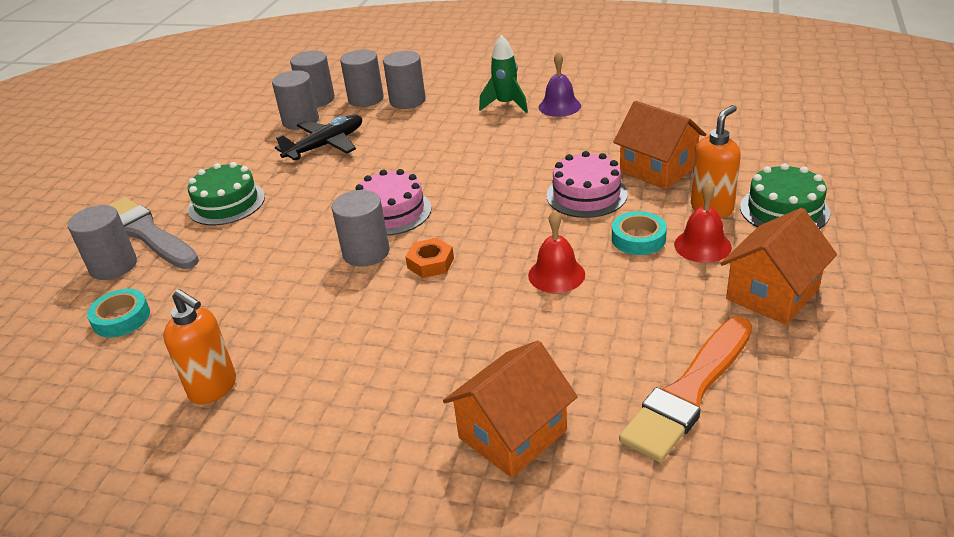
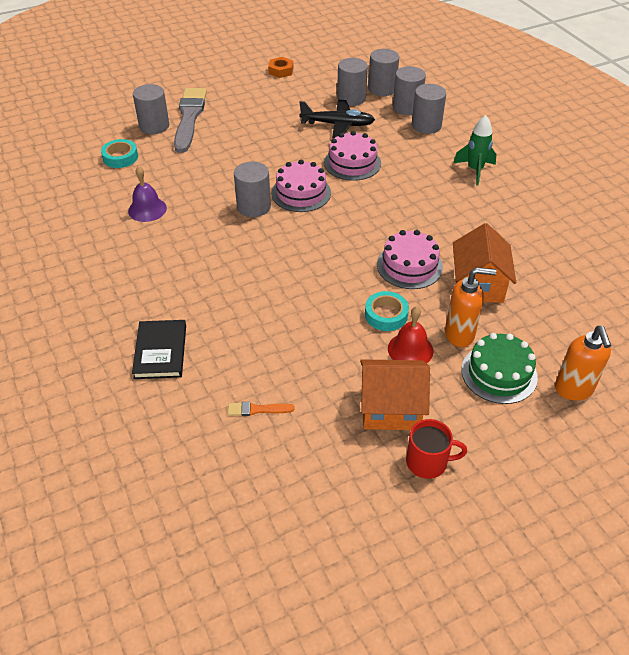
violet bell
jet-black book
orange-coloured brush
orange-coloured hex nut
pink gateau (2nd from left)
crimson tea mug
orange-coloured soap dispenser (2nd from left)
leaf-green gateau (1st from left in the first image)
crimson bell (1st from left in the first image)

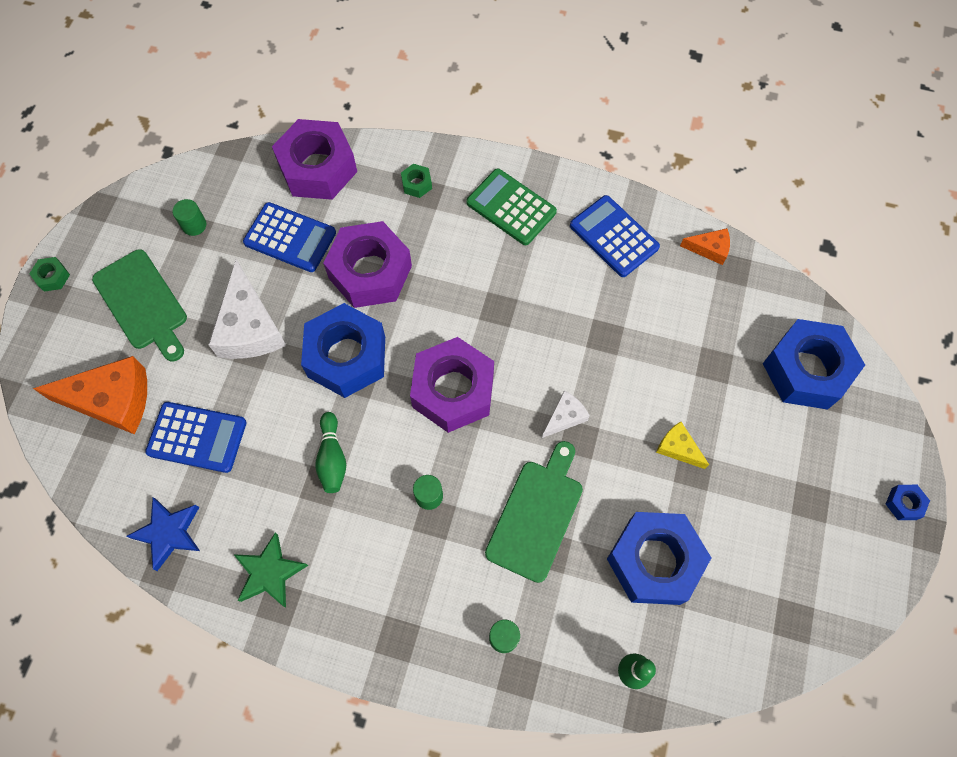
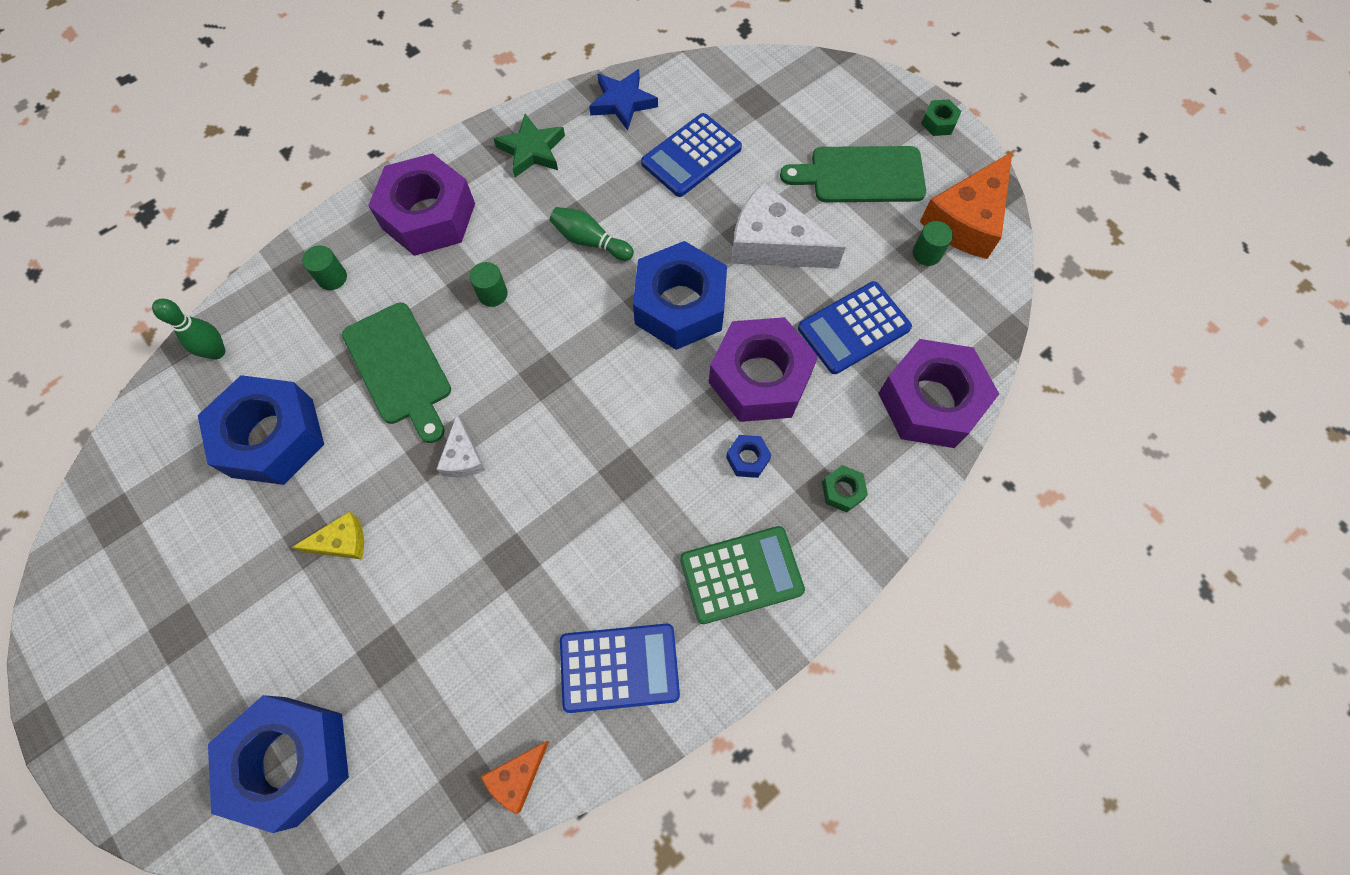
violet hex nut (1st from left)
blue hex nut (4th from left)
orange-coloured cheese wedge (2nd from left)

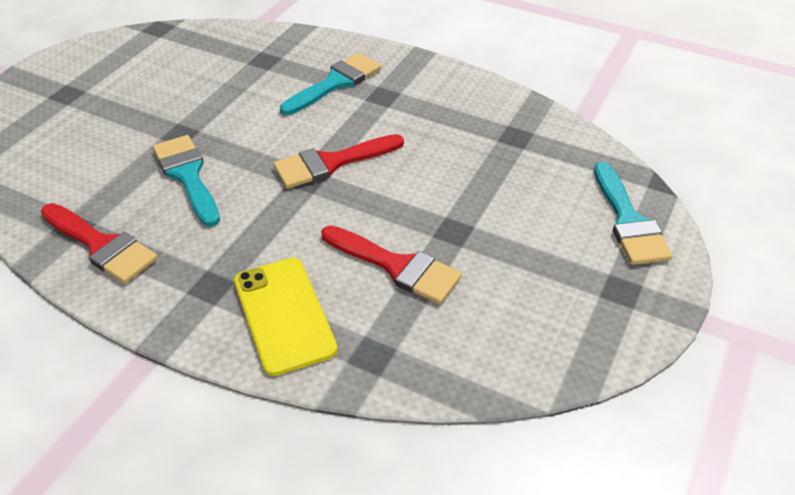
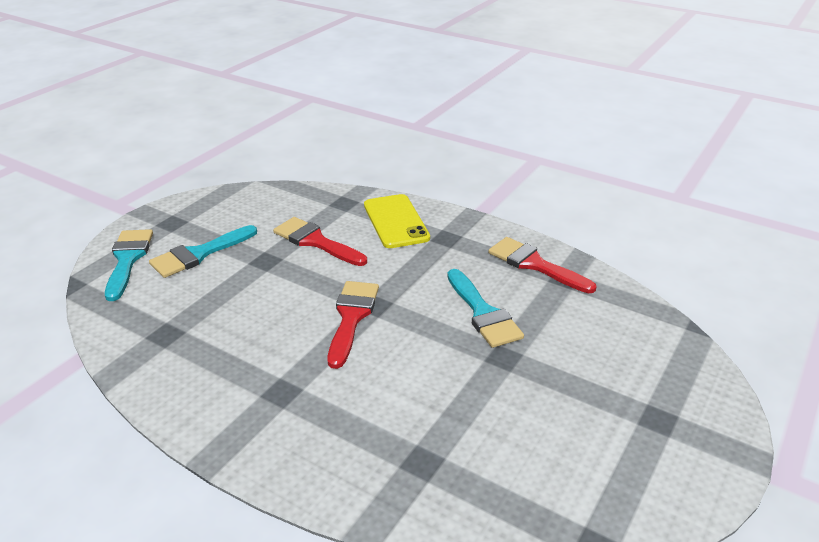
teal brush (2nd from left)
crimson brush (2nd from left)

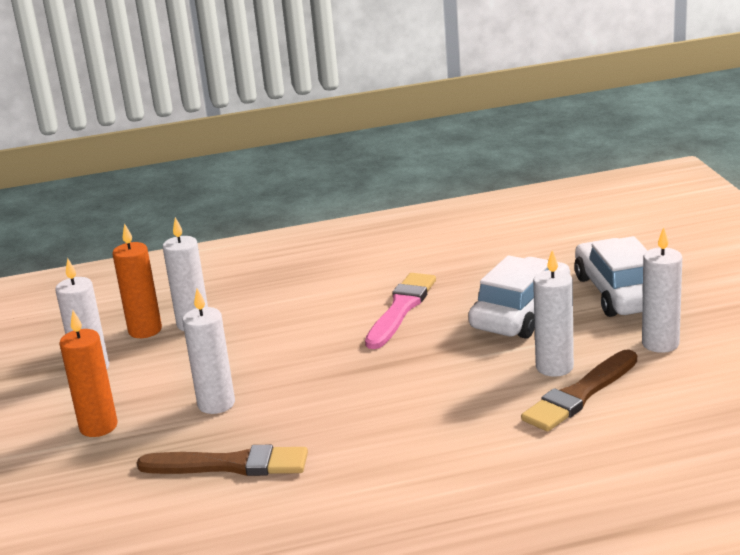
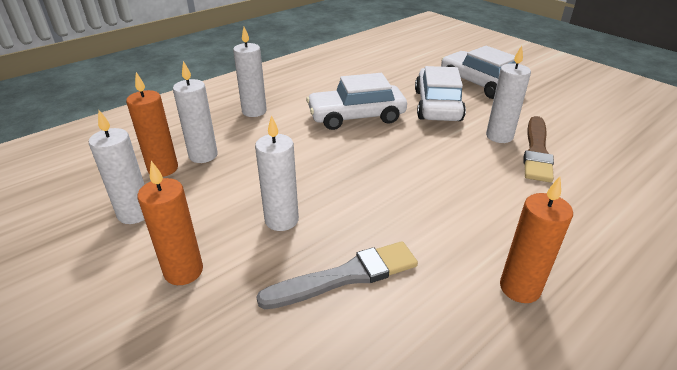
pure white pillar candle (3rd from left)
grey brush
pure white automobile (1st from left)
orange-coloured pillar candle (3rd from left)

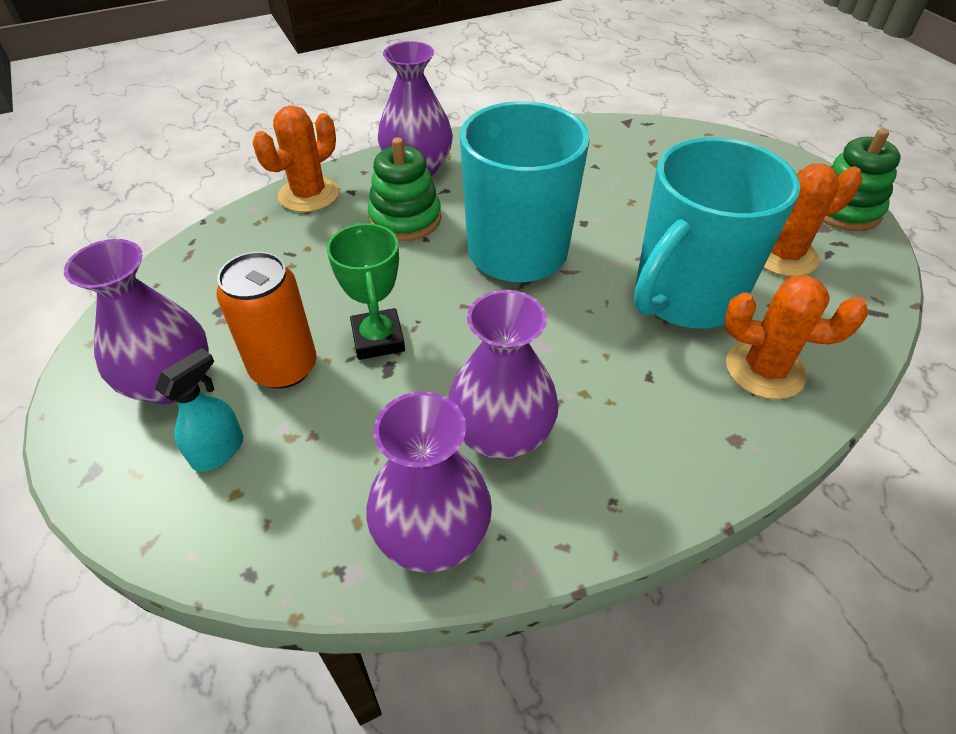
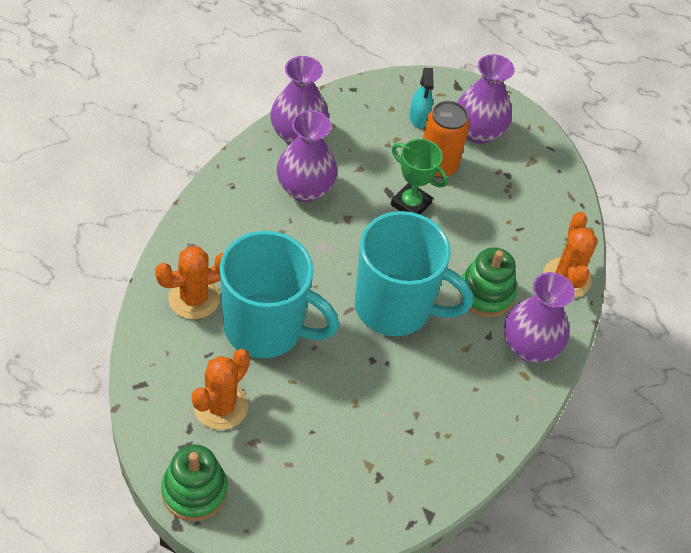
teal tea mug (1st from left)

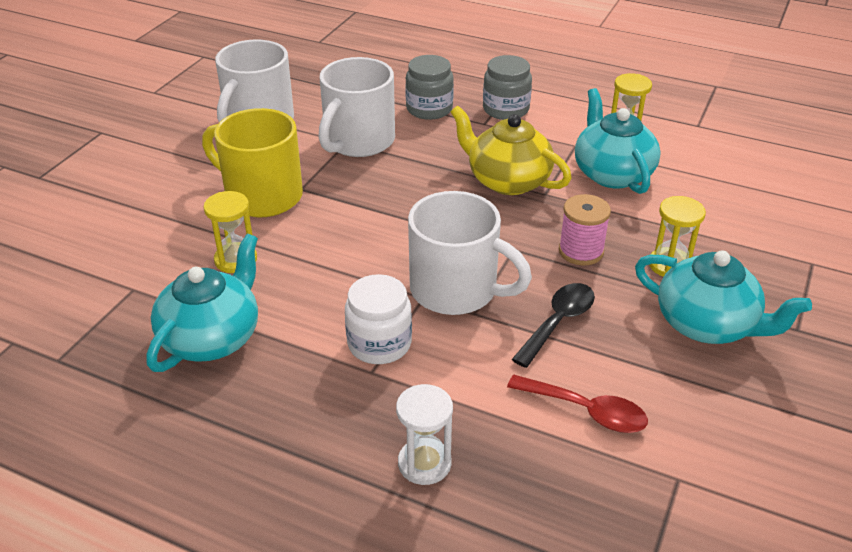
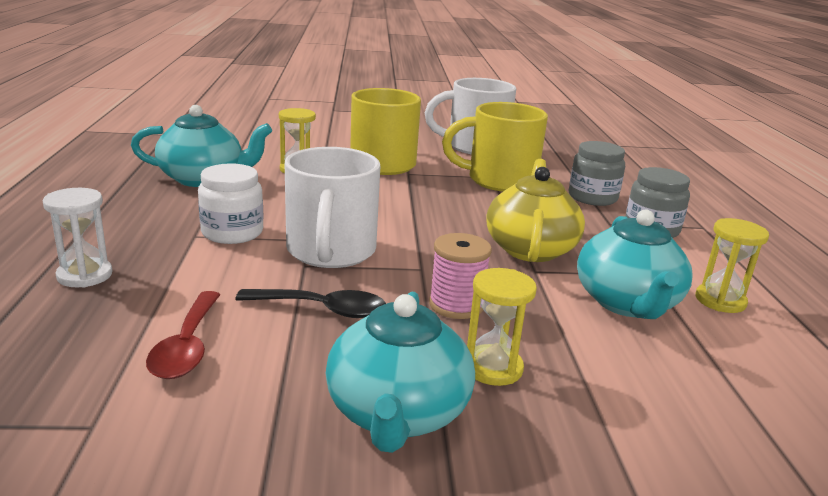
bright yellow tea mug (2nd from left)
teal china teapot (3rd from left)

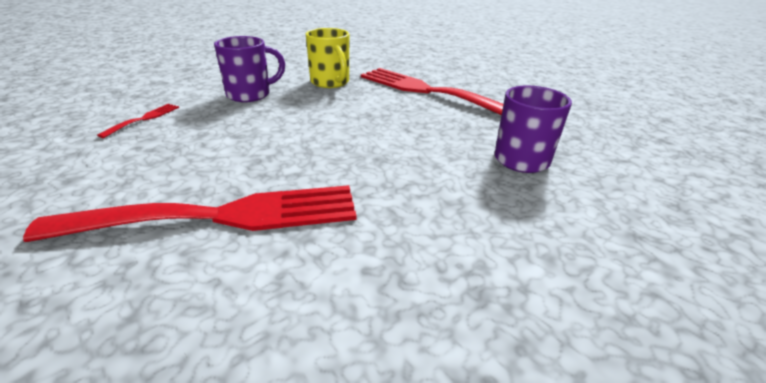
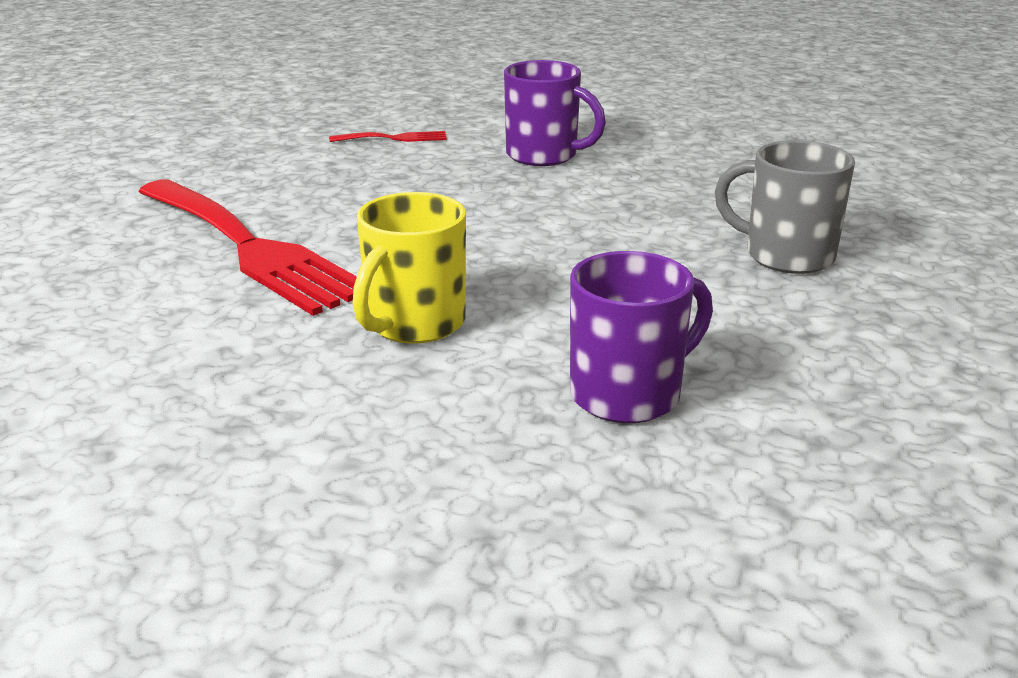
bright yellow tea mug
grey tea mug

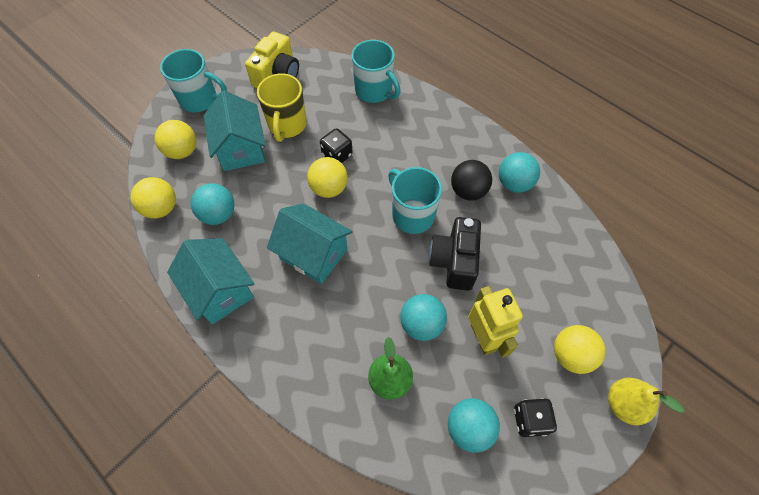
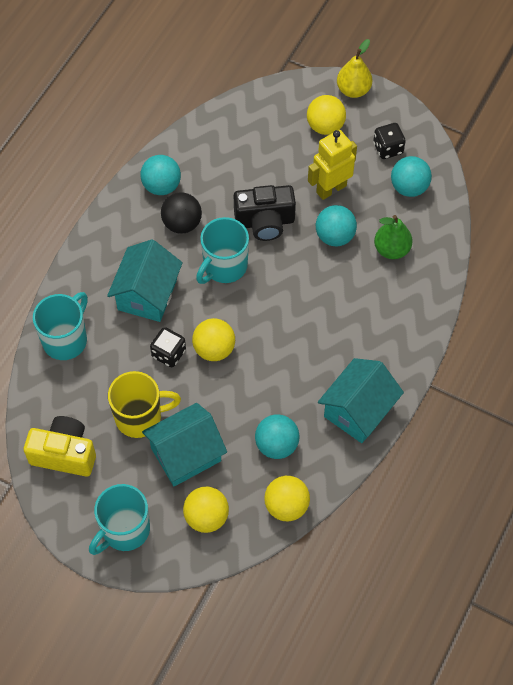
teal tea mug (2nd from left)
teal toy house (1st from left)

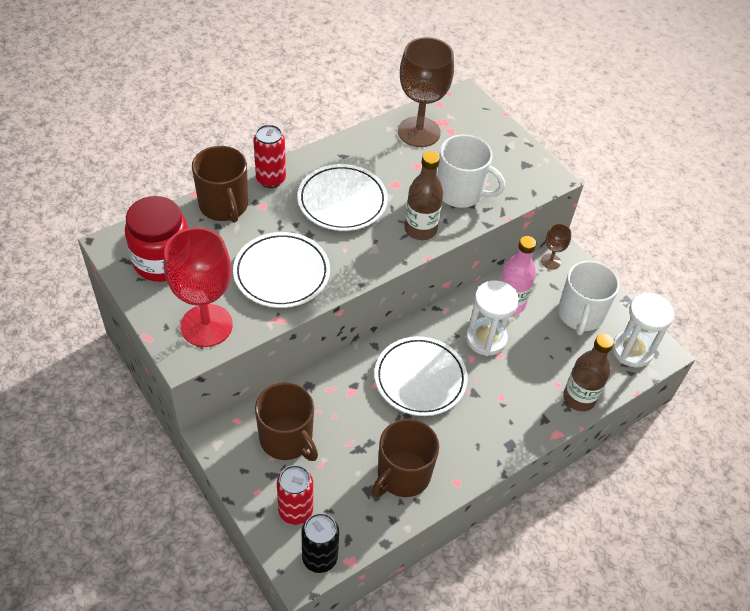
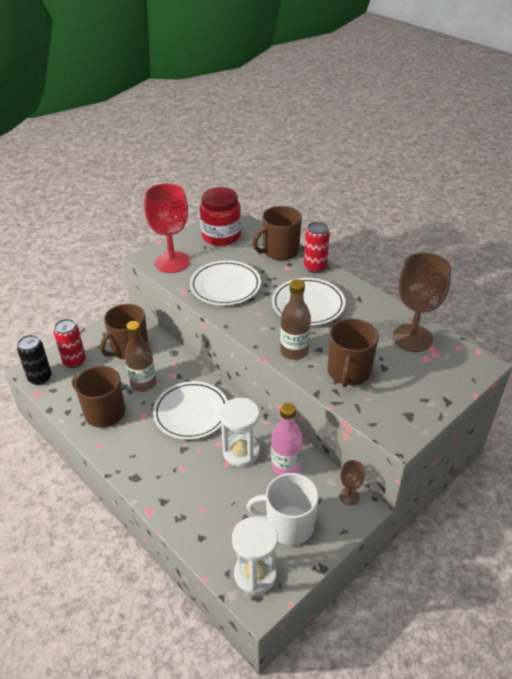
russet drink bottle (1st from left)
russet tea mug (4th from left)

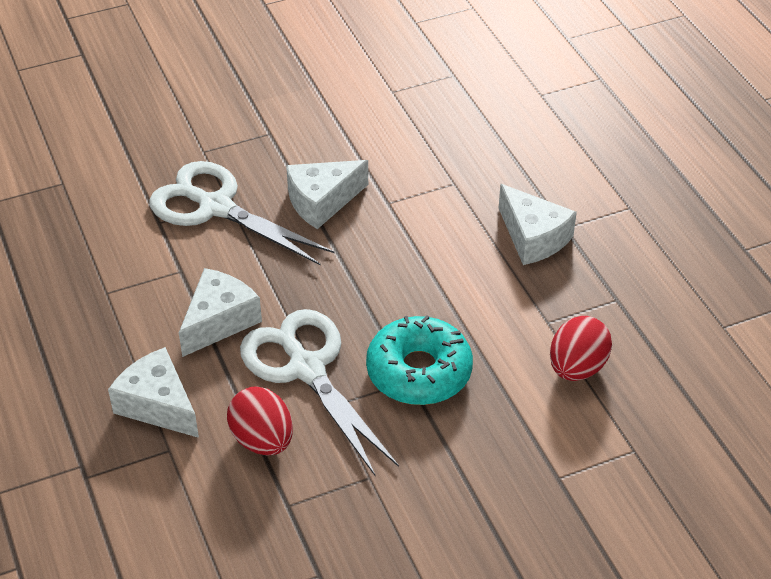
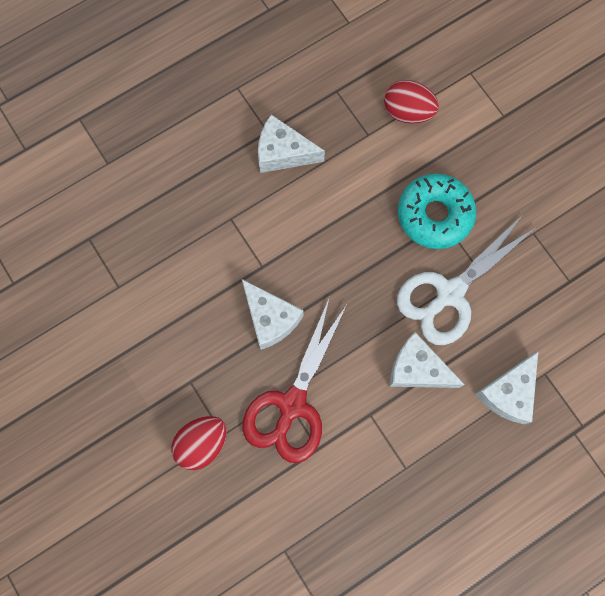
crimson toy egg (1st from left)
crimson scissors
pure white cheese wedge (2nd from left)

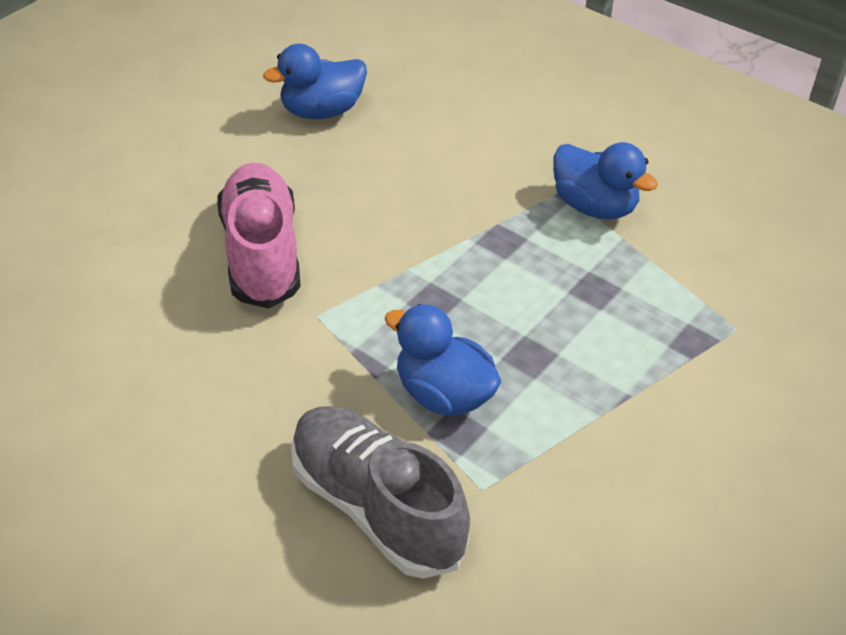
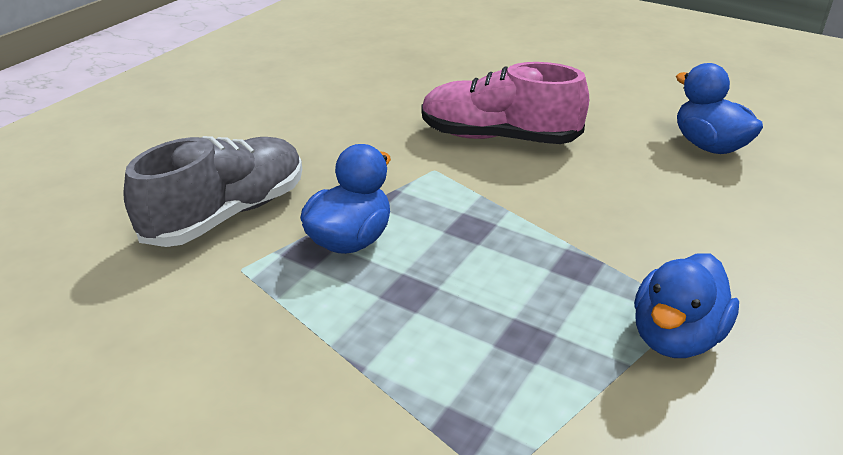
pink lace-up shoe

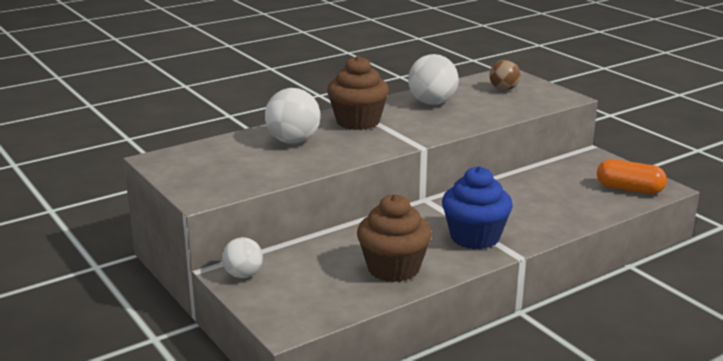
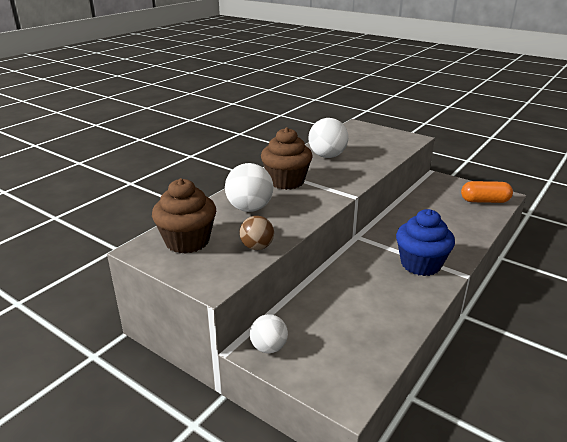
russet muffin (1st from left)
russet play ball

